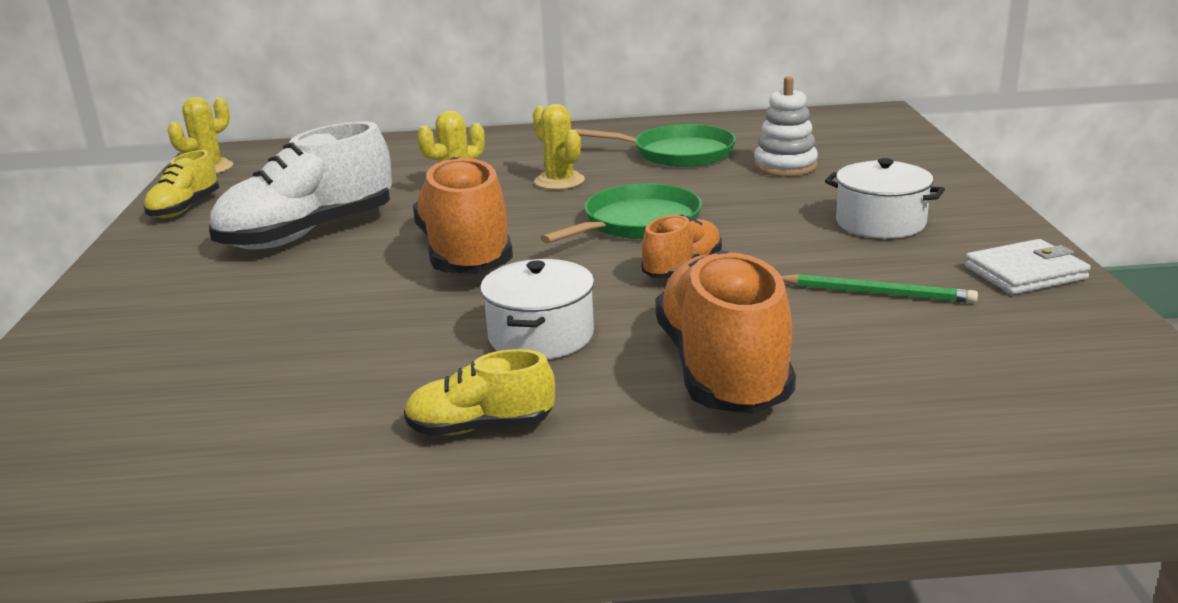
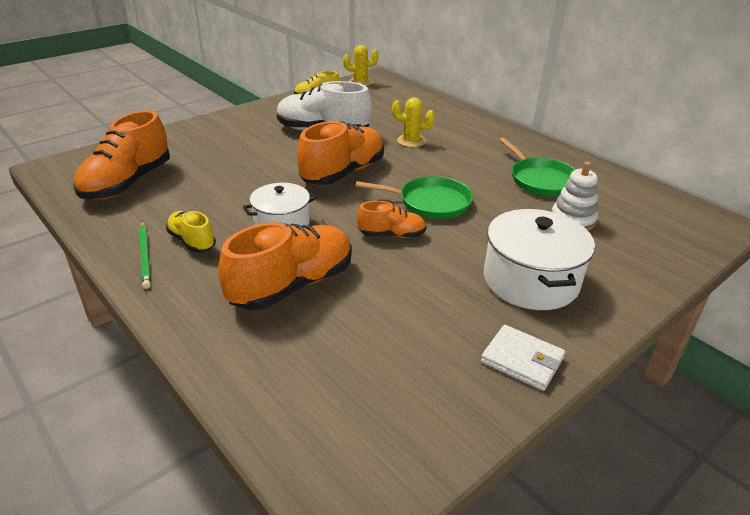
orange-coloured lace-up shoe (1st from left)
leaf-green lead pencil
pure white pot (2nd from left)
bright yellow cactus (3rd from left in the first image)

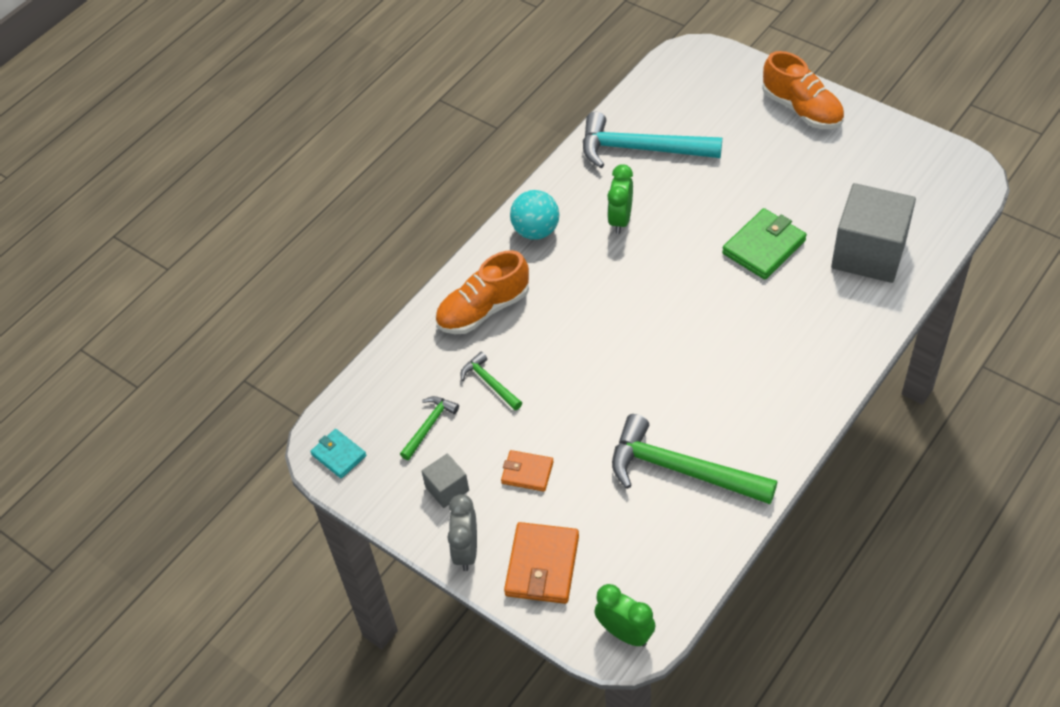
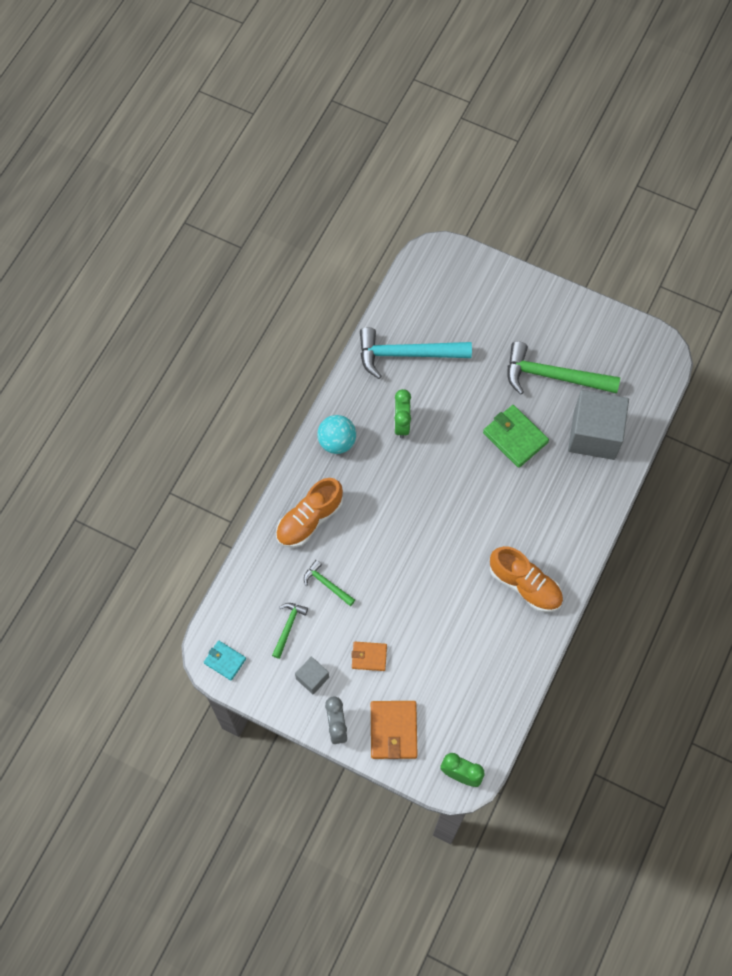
leaf-green card wallet
orange-coloured lace-up shoe (2nd from left)
leaf-green hammer (3rd from left)

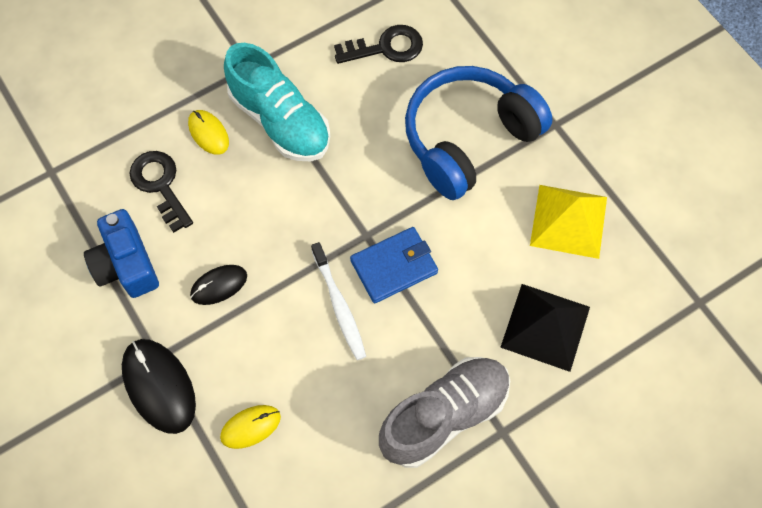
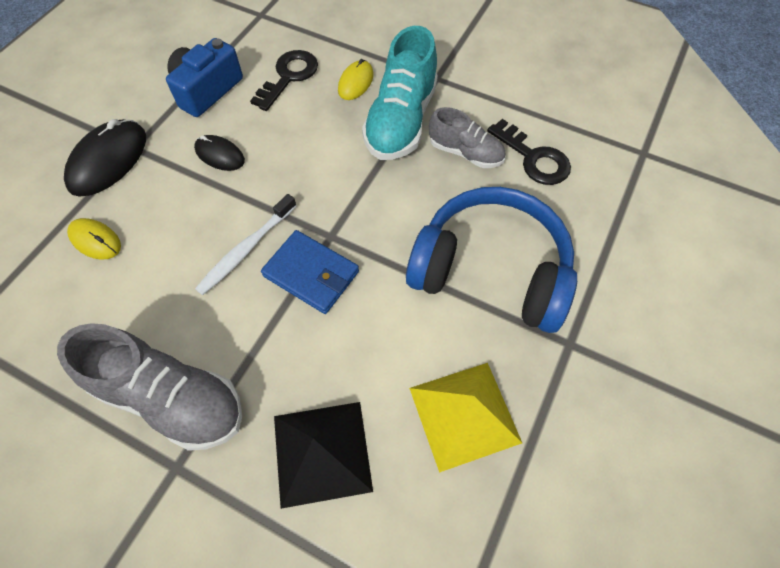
grey lace-up shoe (2nd from left)

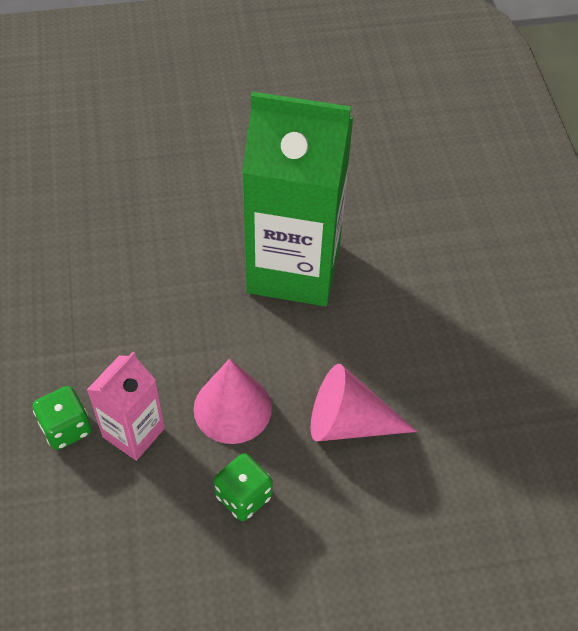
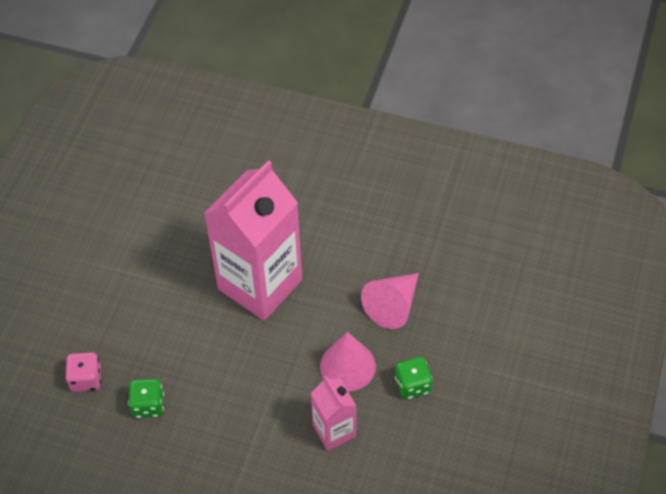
pink game die
leaf-green game die (1st from left)
pink carton (1st from left)

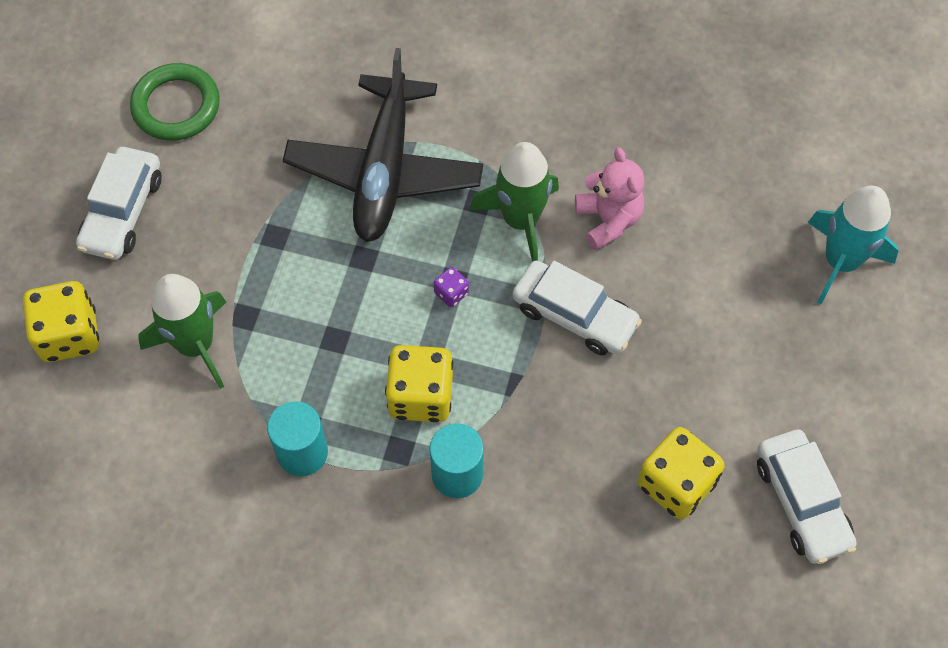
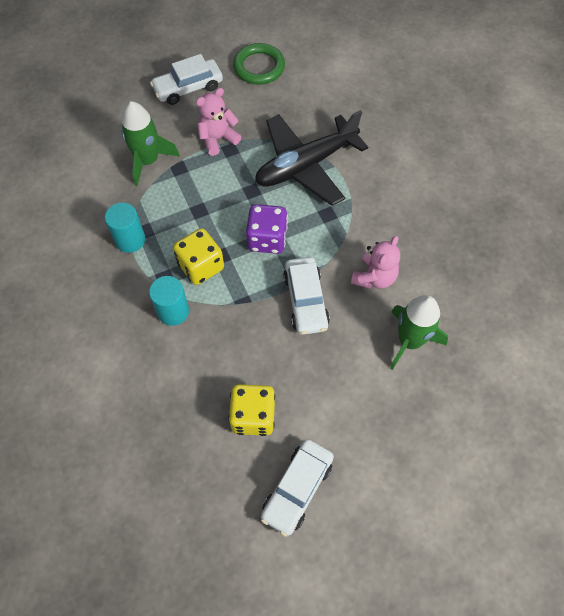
pink teddy bear (1st from left)
violet game die
leaf-green rocket (2nd from left)
bright yellow game die (1st from left in the first image)
teal rocket

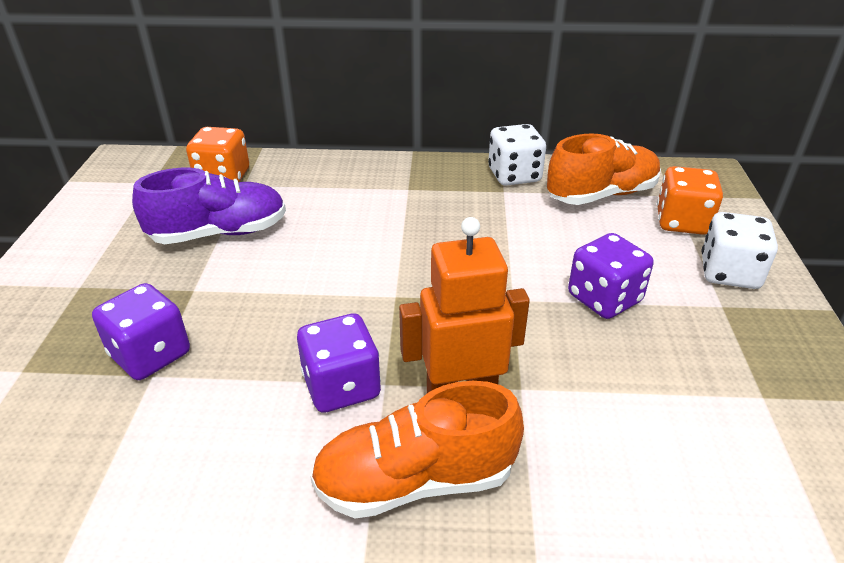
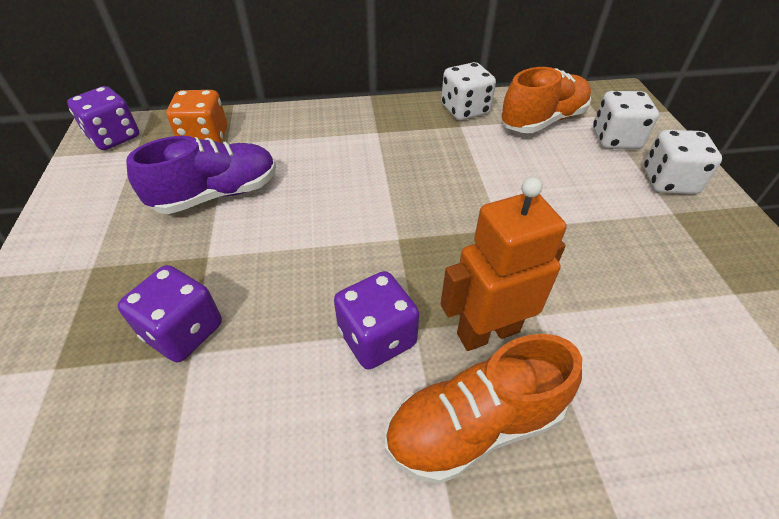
violet game die (1st from left)
pure white game die (2nd from left)

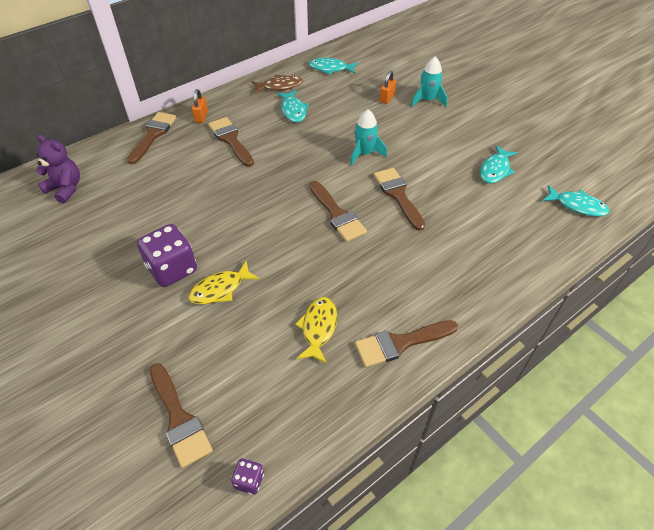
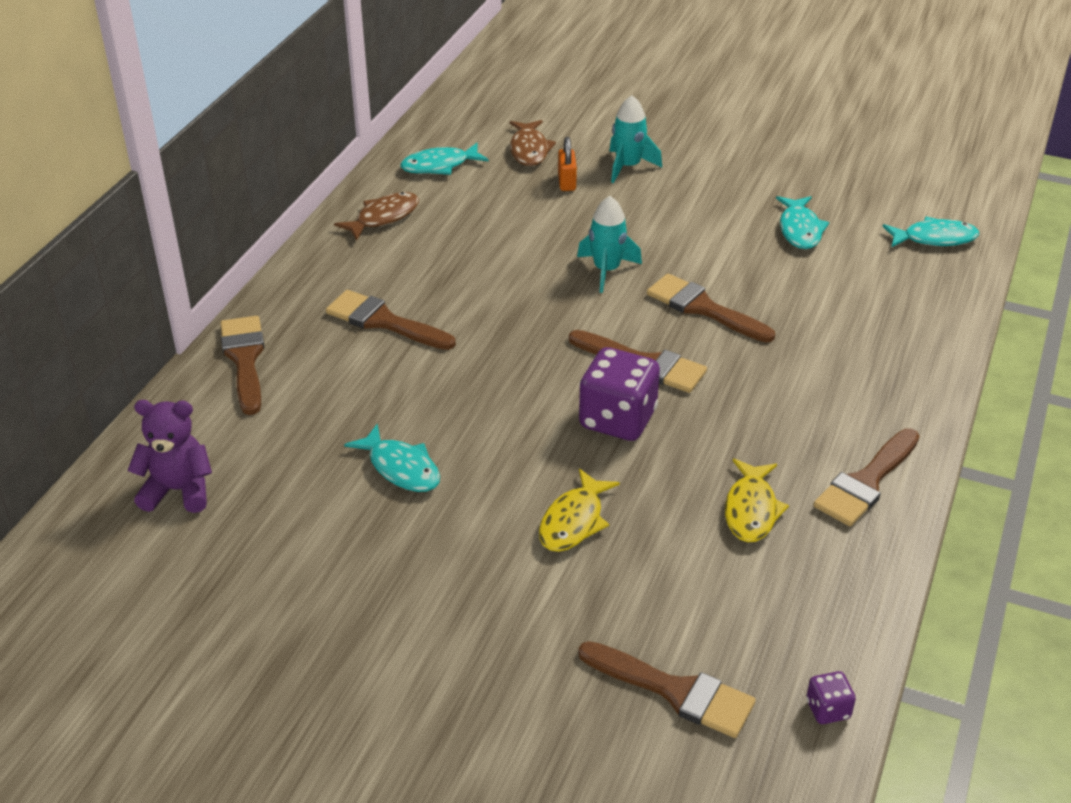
teal toy fish (1st from left)
russet toy fish (2nd from left)
violet game die (1st from left)
bright yellow toy fish (2nd from left)
orange-coloured small lock (1st from left in the first image)

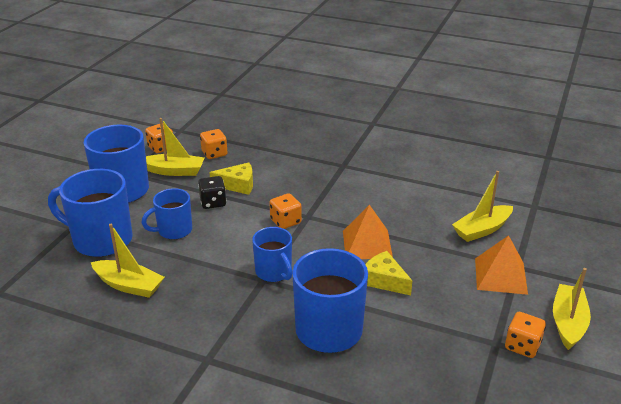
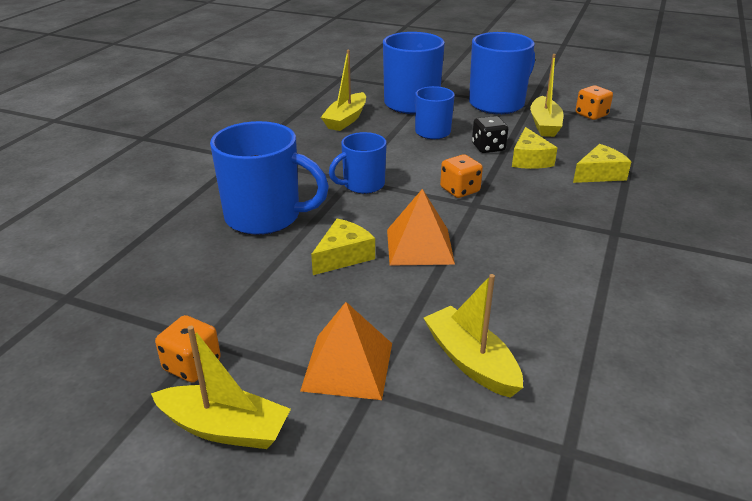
bright yellow cheese wedge (3rd from left)
orange-coloured game die (2nd from left in the first image)

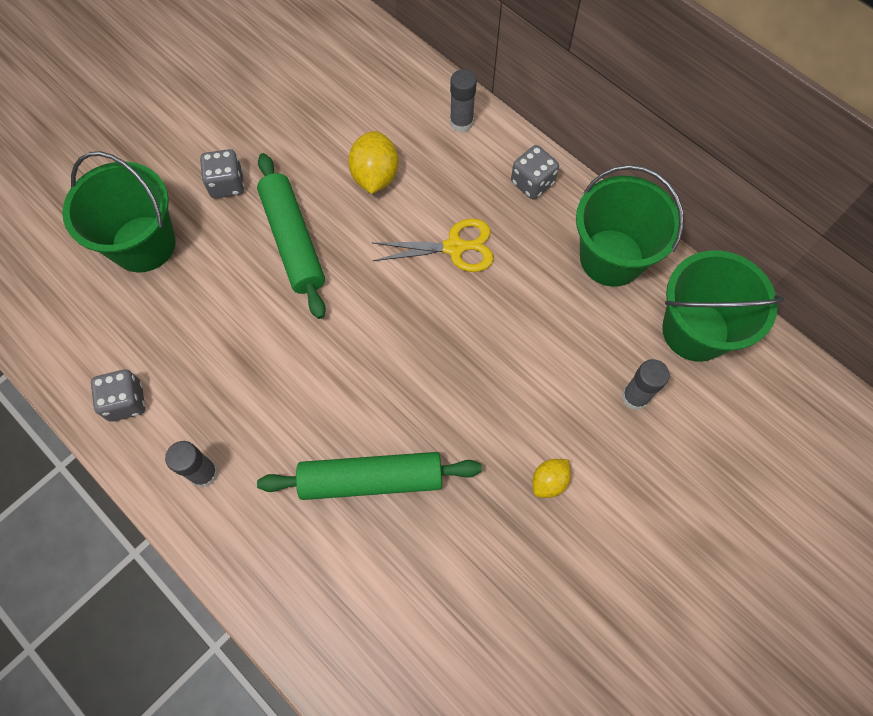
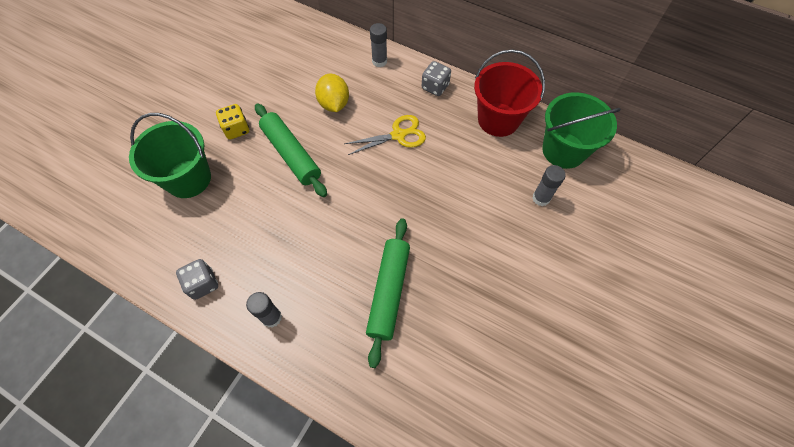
bright yellow game die
leaf-green dough roller (2nd from left)
crimson sand bucket
bright yellow citrus fruit (2nd from left in the first image)

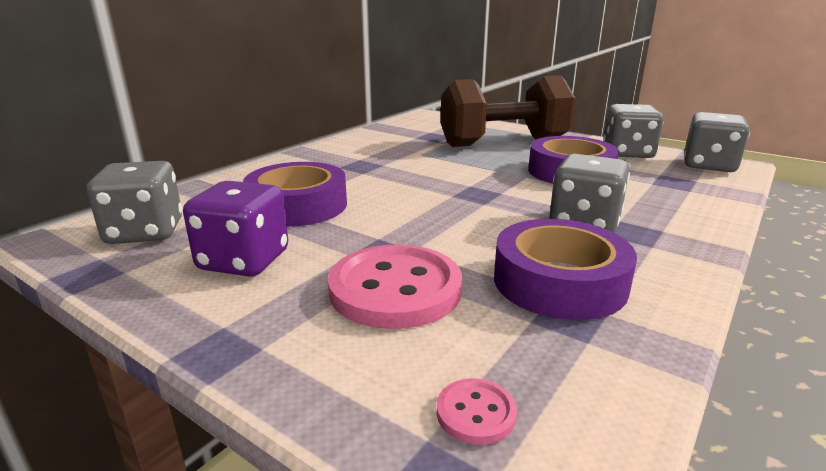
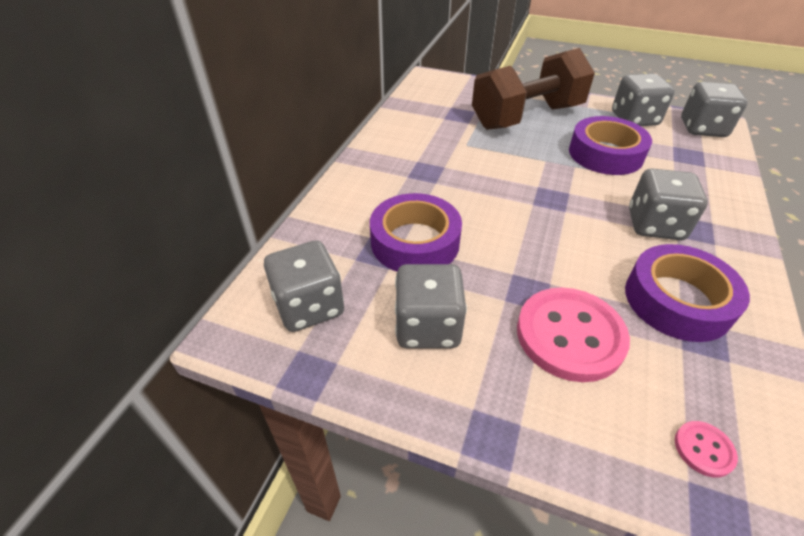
grey game die (2nd from left)

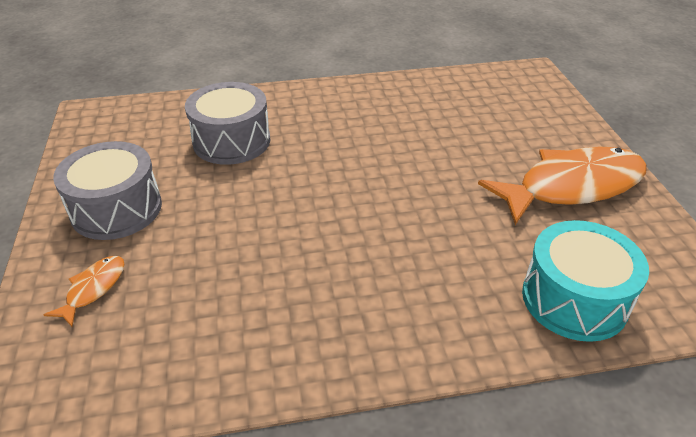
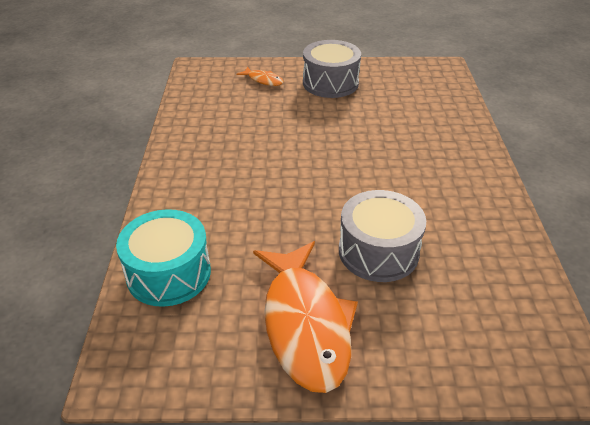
grey drum (2nd from left)

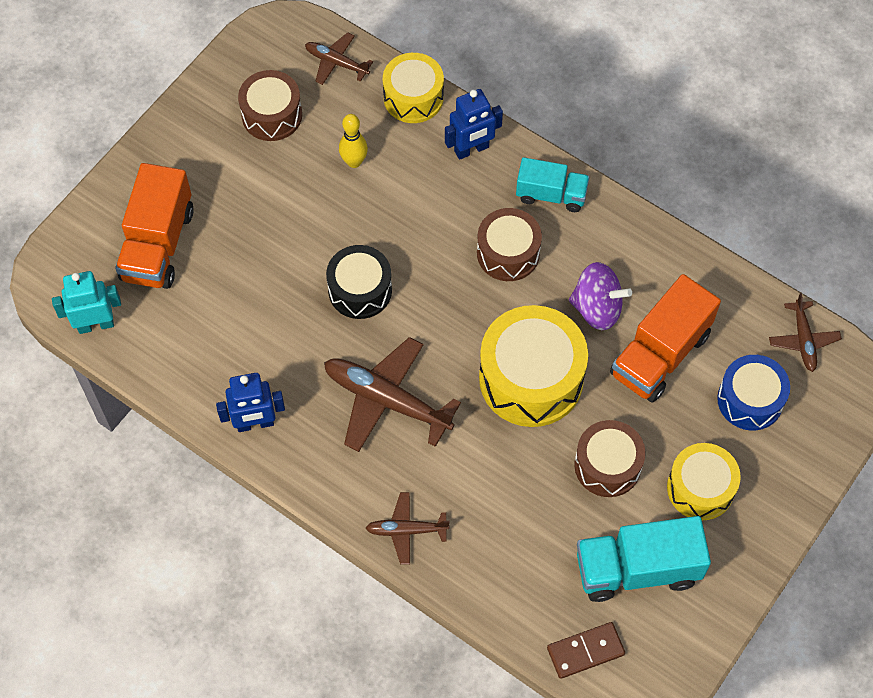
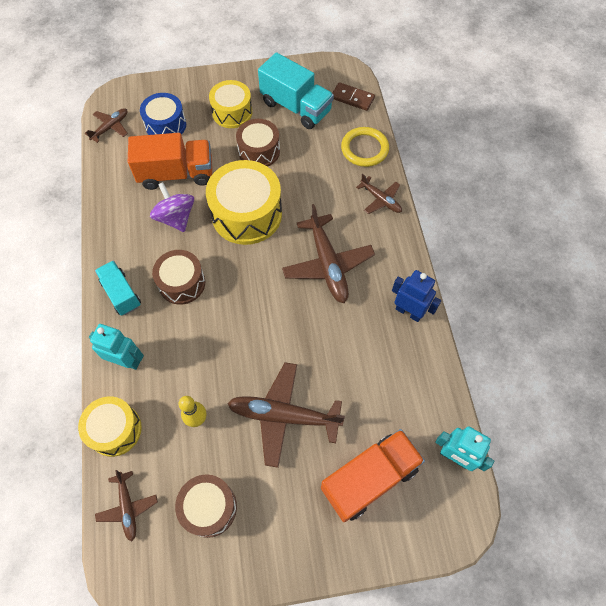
teal toy robot (1st from left)
russet plane (3rd from left)
bright yellow ring
jet-black drum

